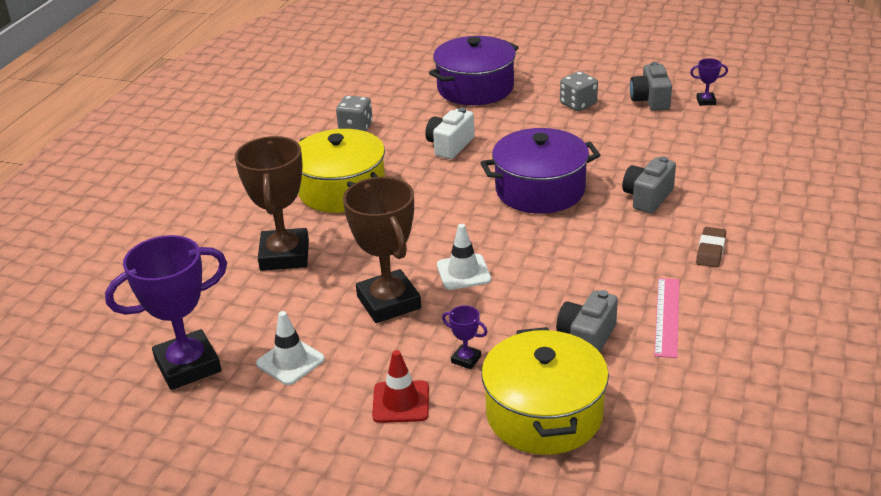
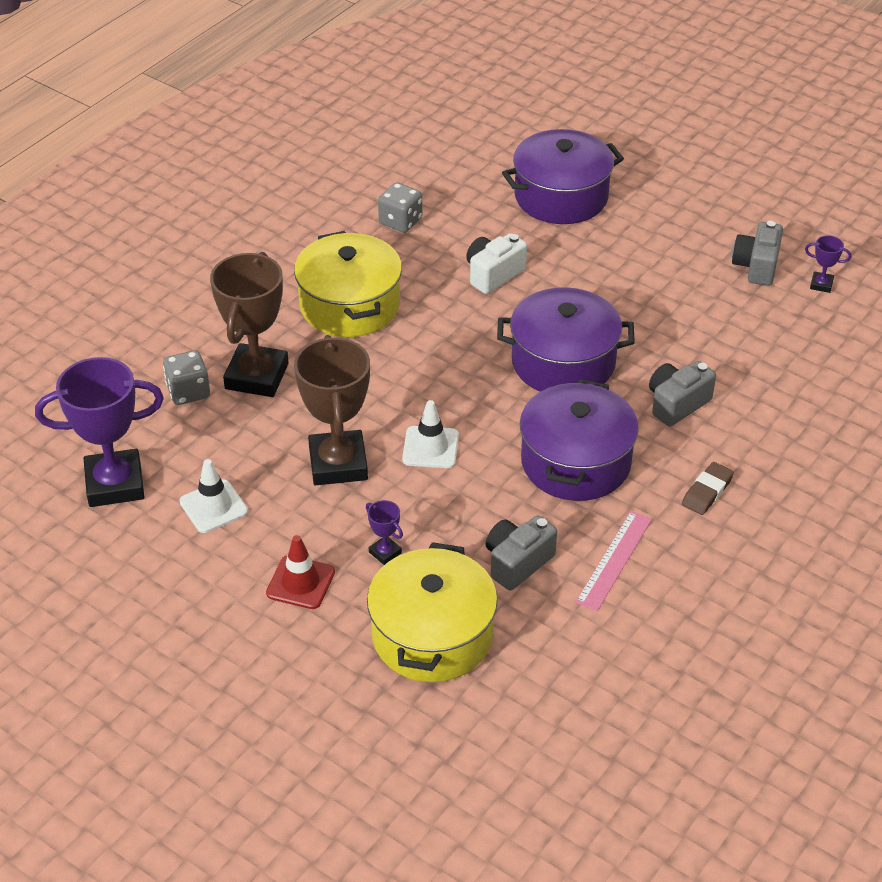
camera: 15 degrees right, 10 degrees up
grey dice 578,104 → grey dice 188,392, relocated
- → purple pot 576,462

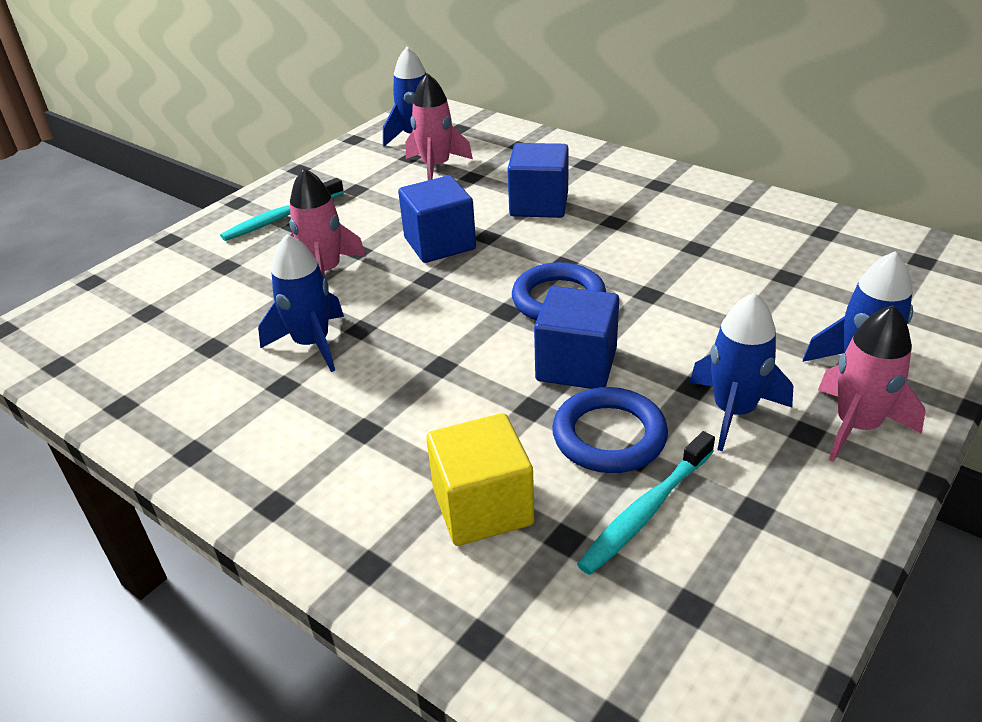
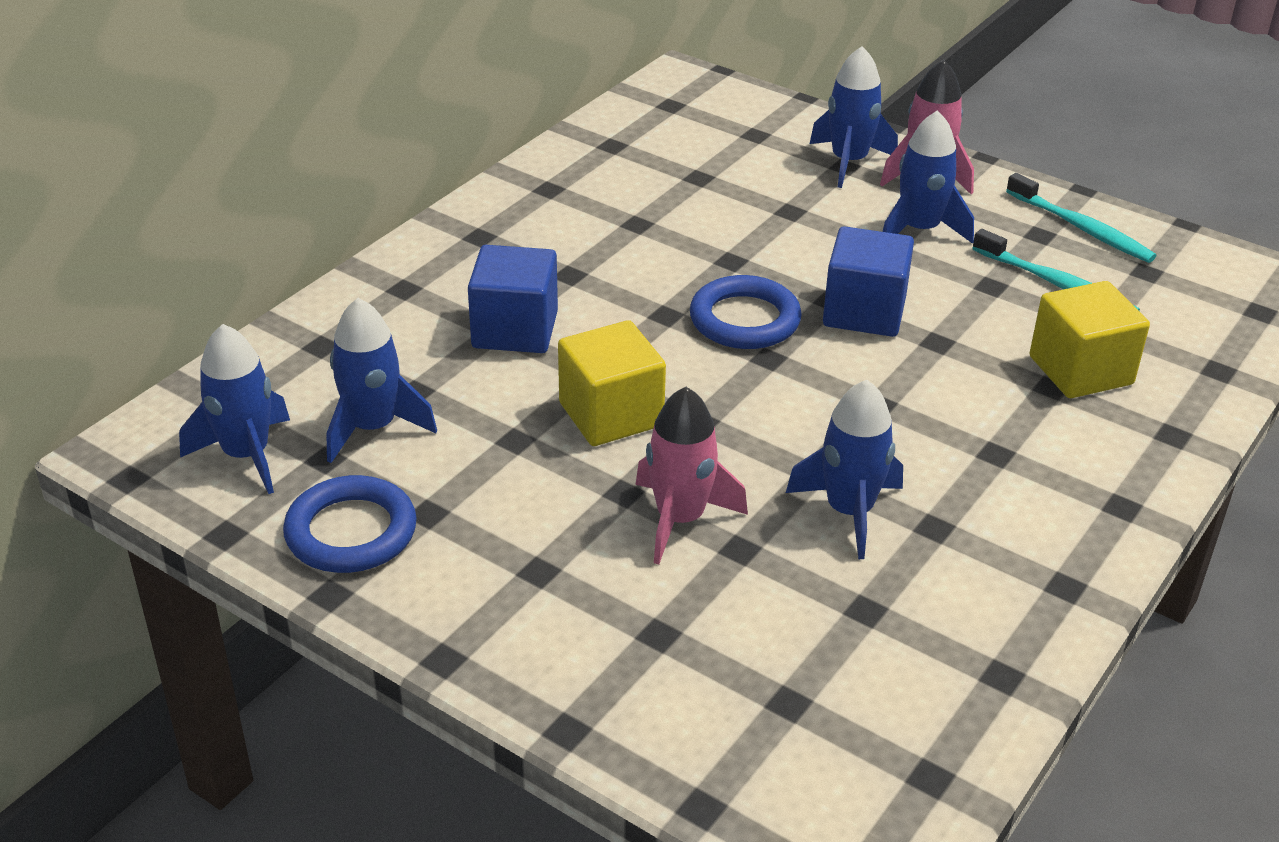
camera: 95 degrees left, 0 degrees up
turquoise toothbrush 281,217 → turquoise toothbrush 1081,228, relocated
blue cube 439,243 → yellow cube 611,414
pink rocket 436,167 → blue rocket 373,428
blue ring 609,436 → blue ring 351,532, relocated

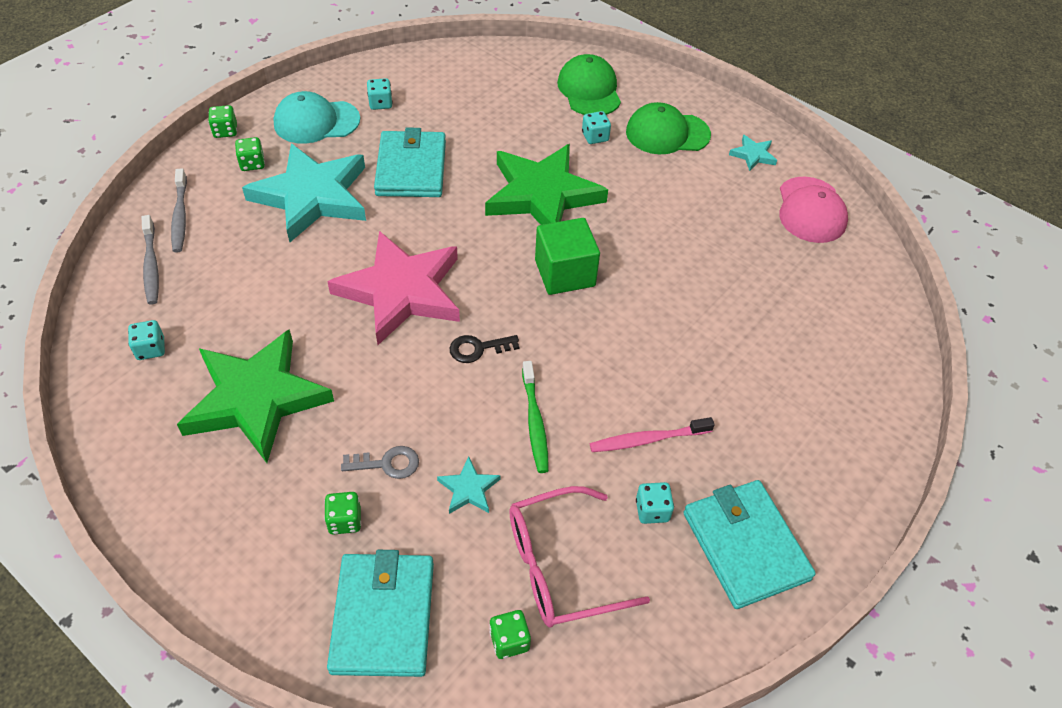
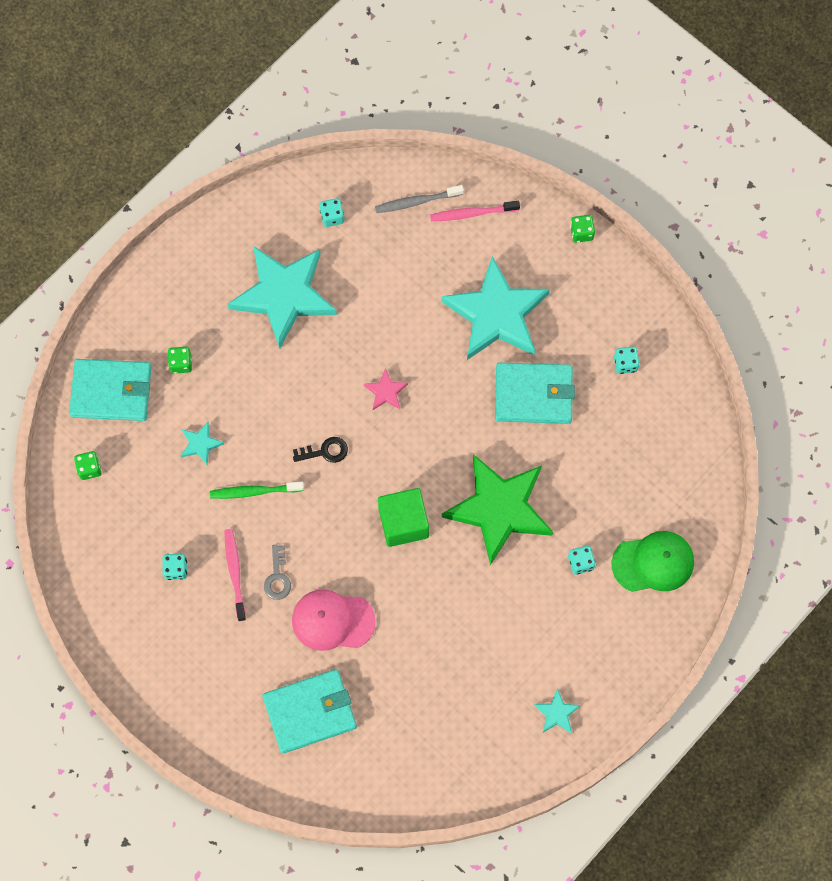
camera: 95 degrees right, 20 degrees up
grey toothbrush 180,216 → pink toothbrush 472,213
green star 256,399 → turquoise star 283,295
green dice 252,163 → -
turquoise cap 316,122 → -
pink star 401,291 → pink star 386,392, x0.40
grey key 387,464 → grey key 277,577, relocated
black key 478,348 → black key 325,451, 90 degrees clockwise
pink glasses 561,566 → -
green cap 667,133 → -
turquoise wallet 745,545 → turquoise wallet 310,712, relocated
pink cap 811,210 → pink cap 332,620, relocated

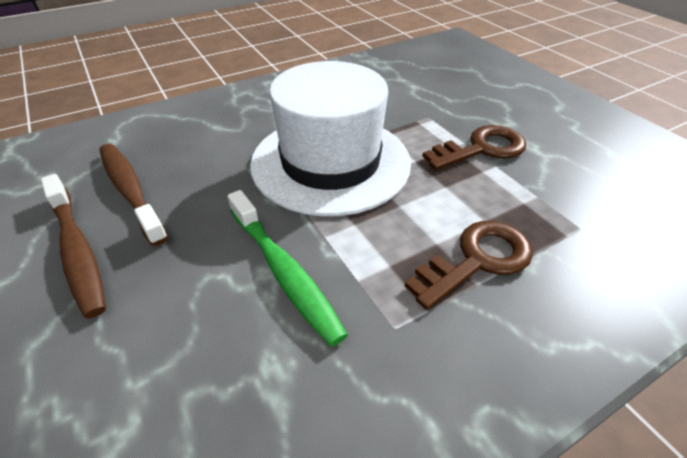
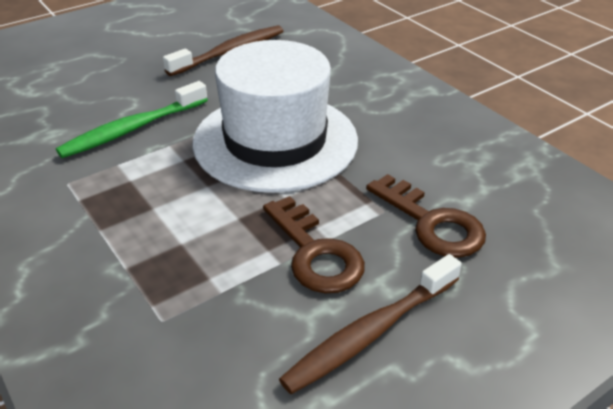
camera: 85 degrees right, 5 degrees down
brown toothbrush 77,251 → brown toothbrush 370,333, relocated
brown key 477,260 → brown key 432,223, relocated

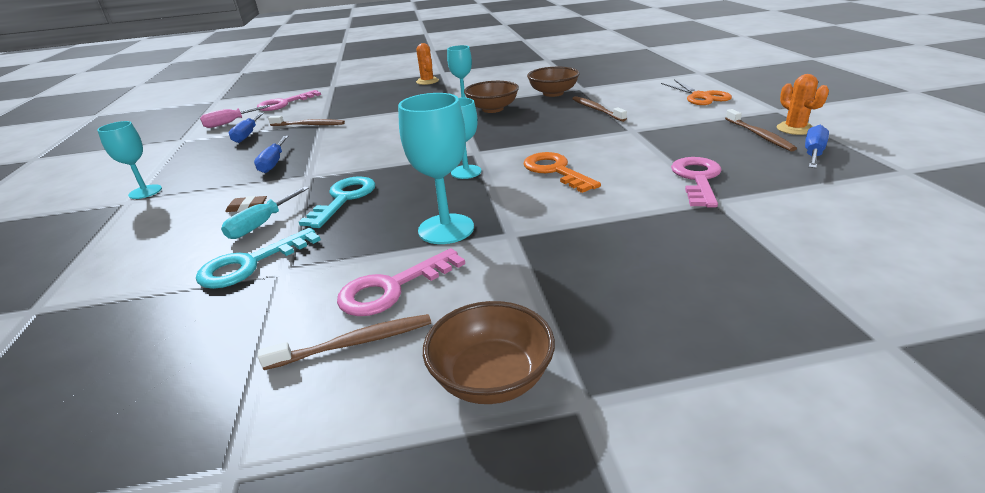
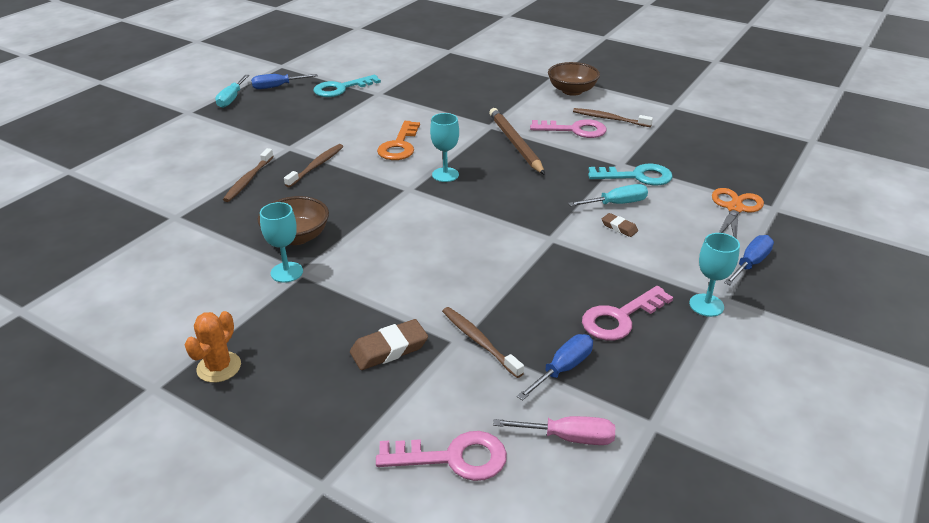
camera: 140 degrees left, 5 degrees up
blue screwdriver 273,163 → blue screwdriver 750,263, relocated
turquoise key 344,199 → turquoise key 341,88, relocated
turquoise goblet 446,229 → brown pencil 515,143
brown bowl 553,93 → -
orange scissors 700,96 → orange scissors 735,208, relocated
pink key 697,179 → pink key 620,318, relocated
brown toothbrush 759,135 → brown toothbrush 316,166, relocated
orange cactus 795,129 → turquoise screwdriver 231,99
- → brown eraser 389,349

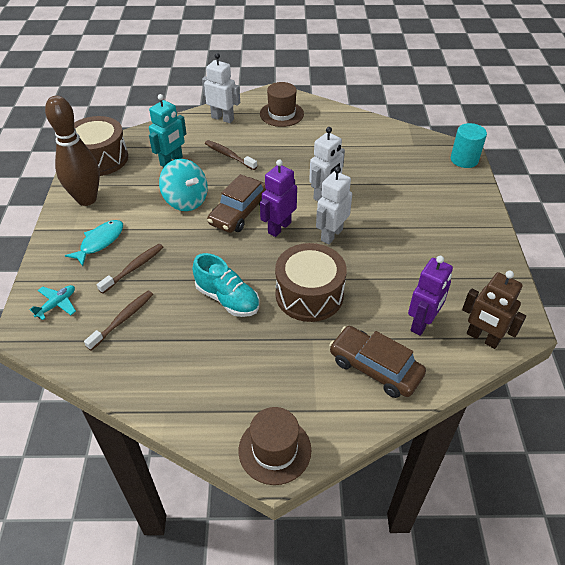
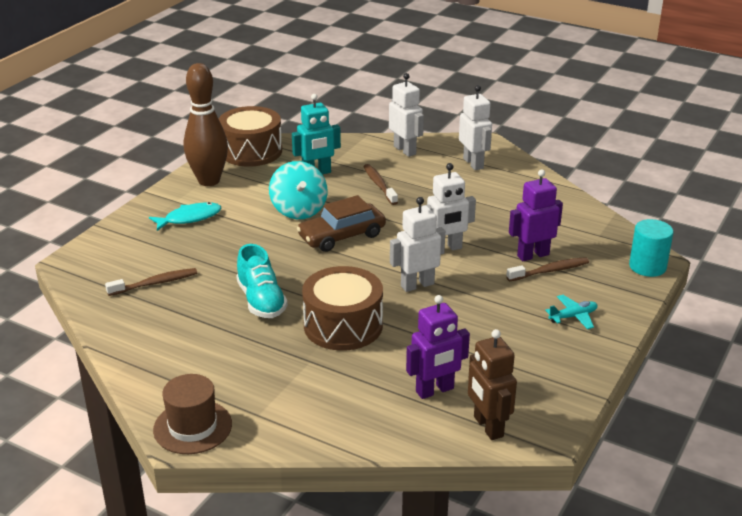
camera: 30 degrees right, 15 degrees down
turquoise plane 57,304 → turquoise plane 573,316, relocated
brown toothbrush 134,268 → brown toothbrush 550,271, relocated
brown hat 281,114 → white robot 473,163
purple robot 279,228 → purple robot 533,255, relocated
brown car 375,368 → -

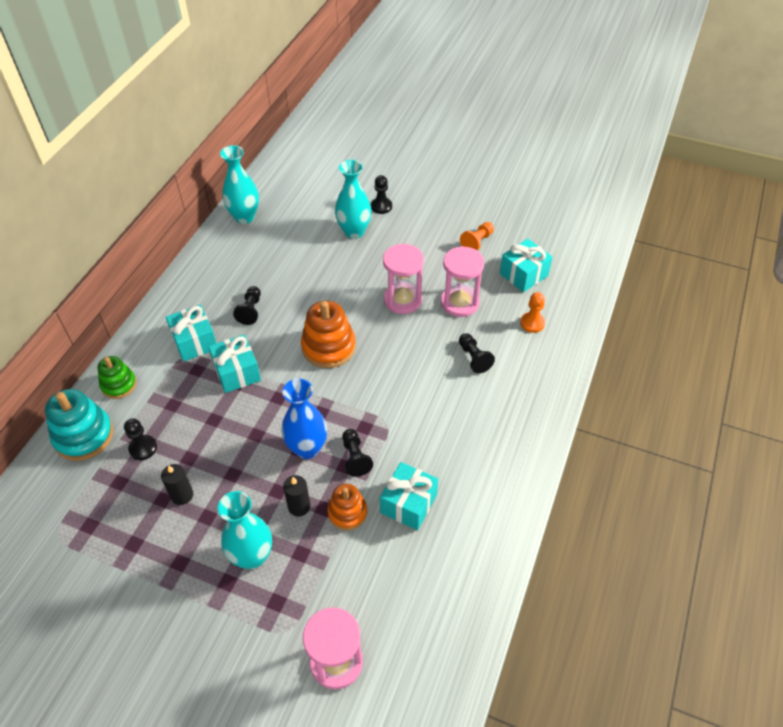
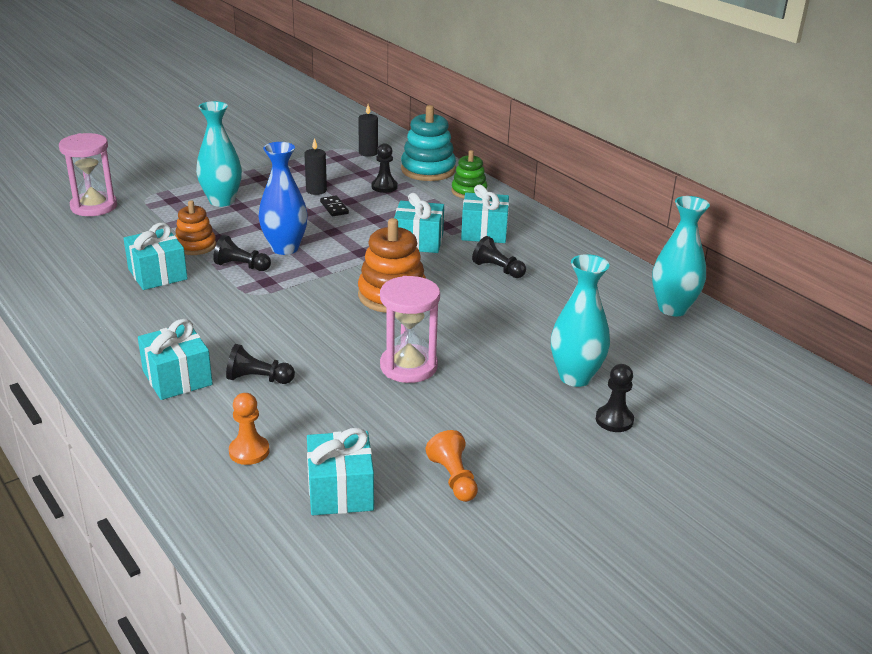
camera: 120 degrees right, 20 degrees down
black candle 299,506 → black candle 368,153, relocated
pink hourglass 459,302 → -
- → turquoise gift 177,378
- → black domino 334,208

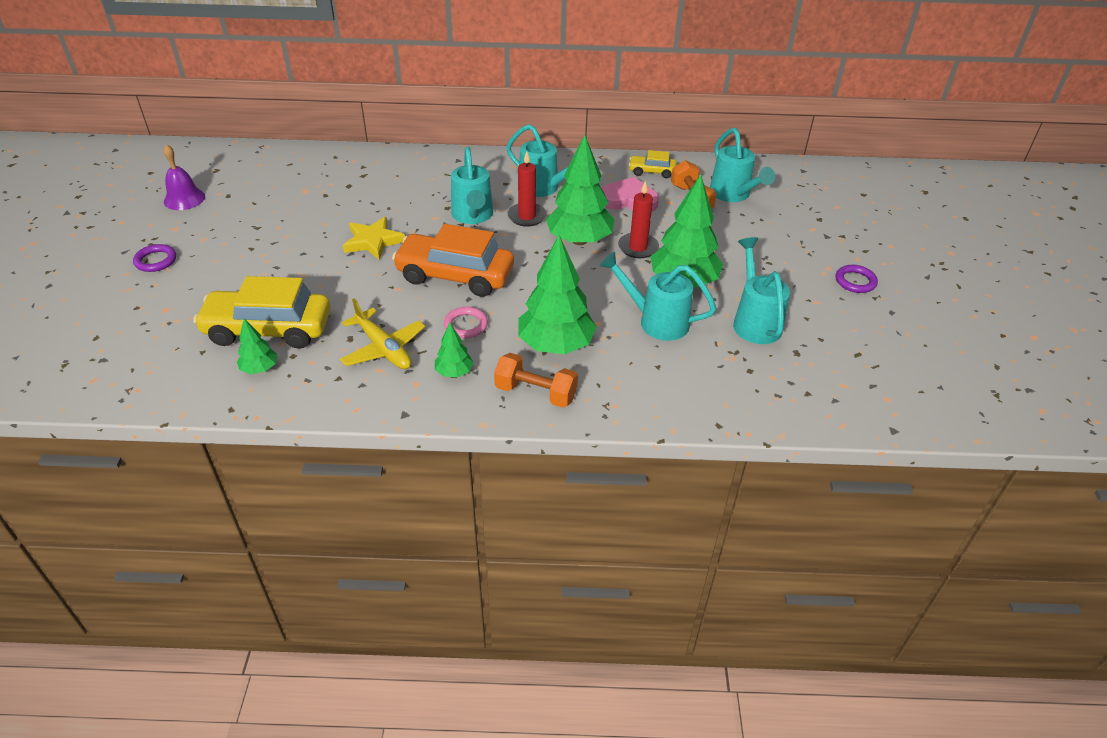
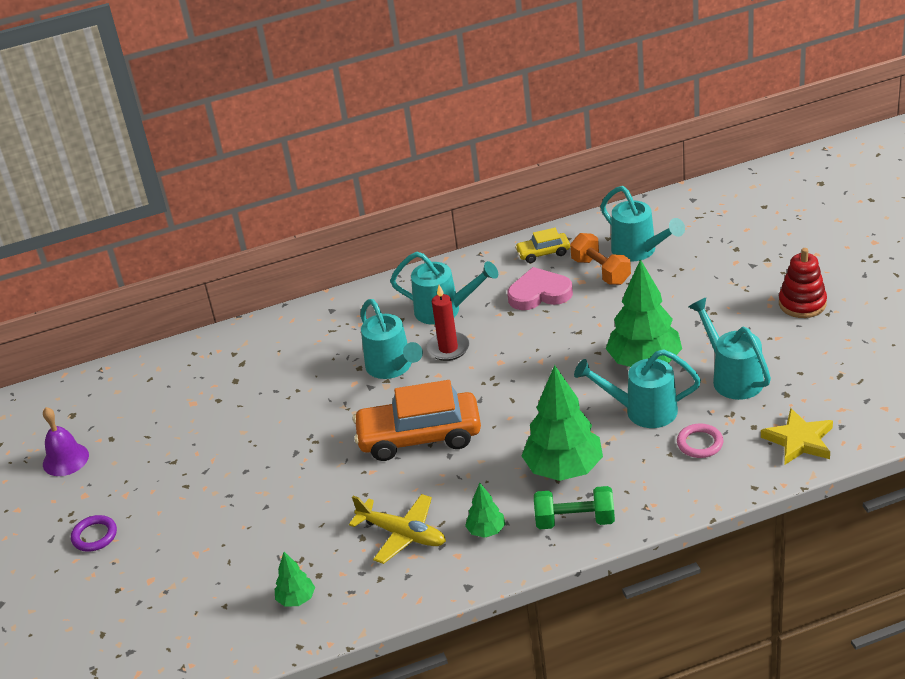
camera: 15 degrees left, 5 degrees down
yellow car 268,329 → -
yellow star 373,241 → yellow star 799,440, relocated
pink ring 466,325 → pink ring 700,443, relocated
orange dumbbell 536,393 → green dumbbell 575,521
green tree 579,240 → -
red candle 638,247 → -
purple ring 855,281 → red stacking toy 802,303

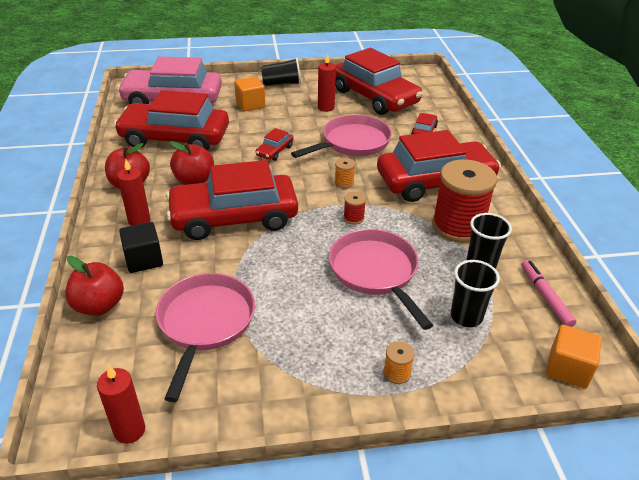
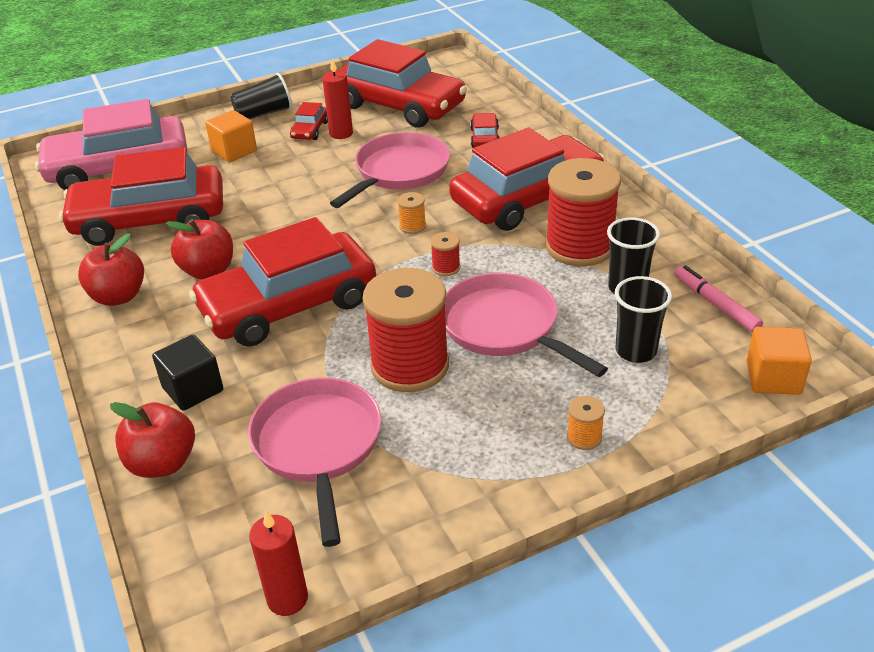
camera: 15 degrees left, 0 degrees up
red candle 139,221 → -
red car 274,151 → red car 310,130, relocated
- → red spool 410,366

